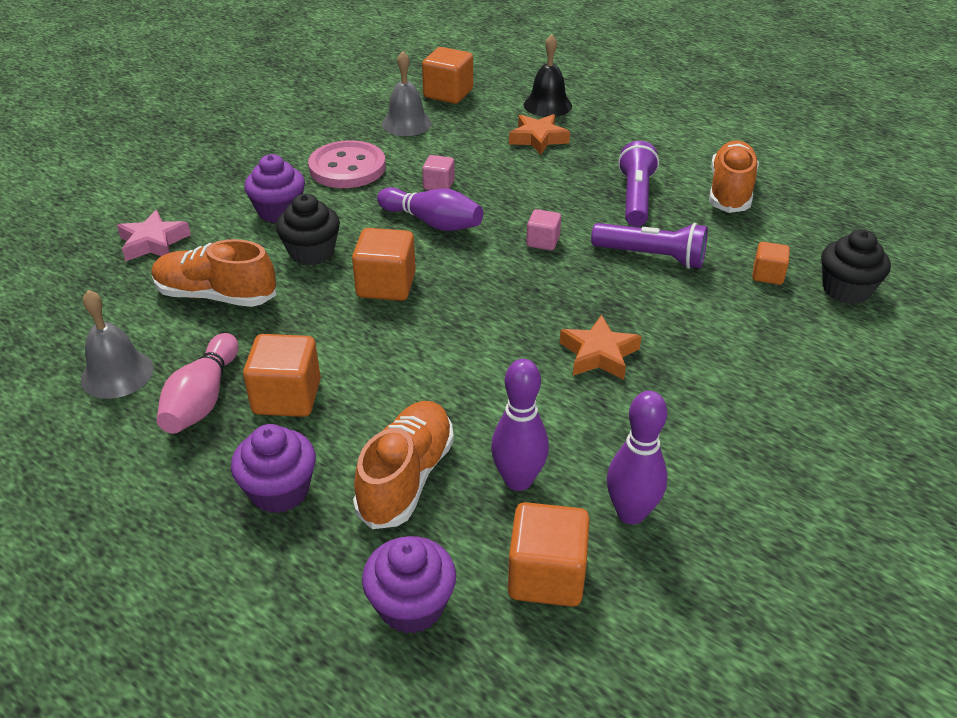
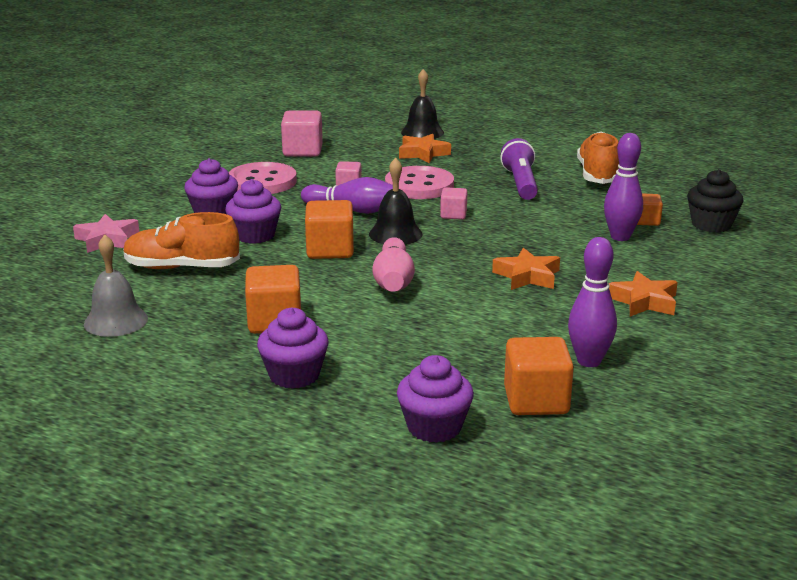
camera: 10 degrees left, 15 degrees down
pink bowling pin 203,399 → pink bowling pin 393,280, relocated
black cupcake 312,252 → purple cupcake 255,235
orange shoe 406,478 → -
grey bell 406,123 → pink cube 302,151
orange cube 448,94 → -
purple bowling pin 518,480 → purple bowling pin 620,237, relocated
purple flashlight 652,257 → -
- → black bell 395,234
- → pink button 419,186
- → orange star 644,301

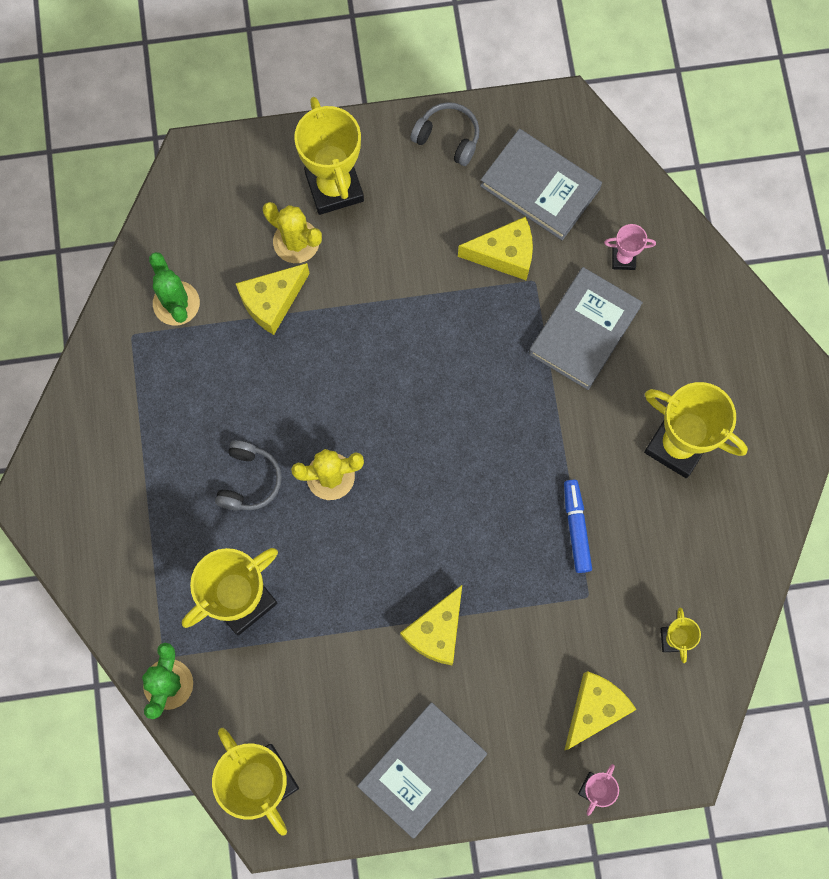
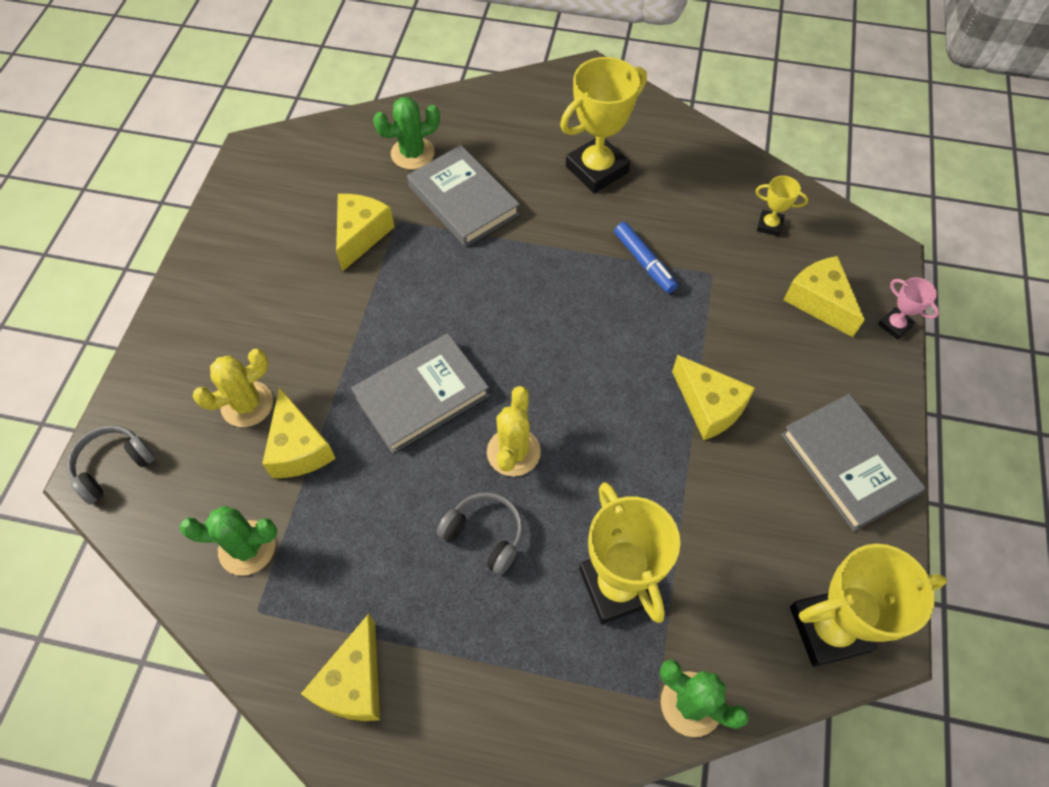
camera: 70 degrees left, 15 degrees down
yellow trophy 334,187 → -
grey headphones 448,138 → grey headphones 113,466, relocated
grey book 540,187 → grey book 421,395, relocated
blue marker 576,527 → blue marker 644,262, 135 degrees counterclockwise
pink trophy 623,259 → green cactus 412,153
- → yellow cheese 354,683

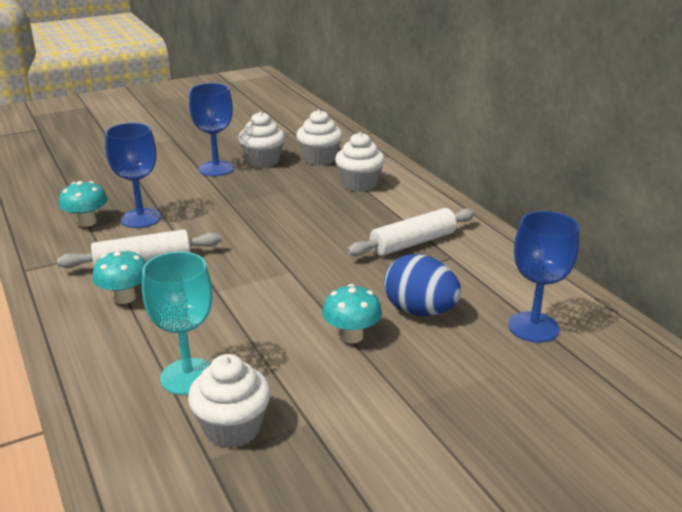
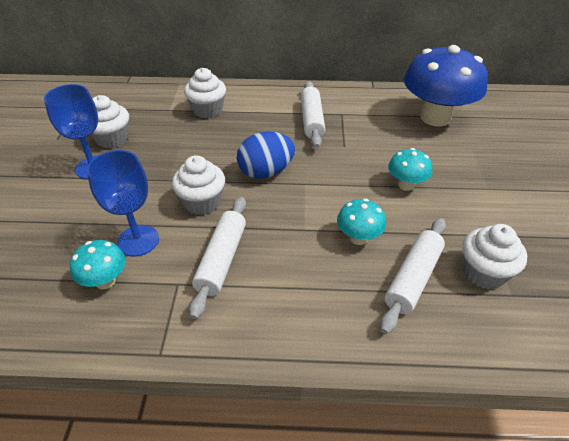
camera: 60 degrees left, 15 degrees up
turquoise mushroom 125,298 → turquoise mushroom 358,238, relocated
turquoise goblet 188,376 → white rolling pin 413,279
white cupcake 319,159 → white cupcake 202,202, relocated
blue egg 420,311 → blue egg 266,172, relocated
blue goblet 533,327 → blue mushroom 435,118

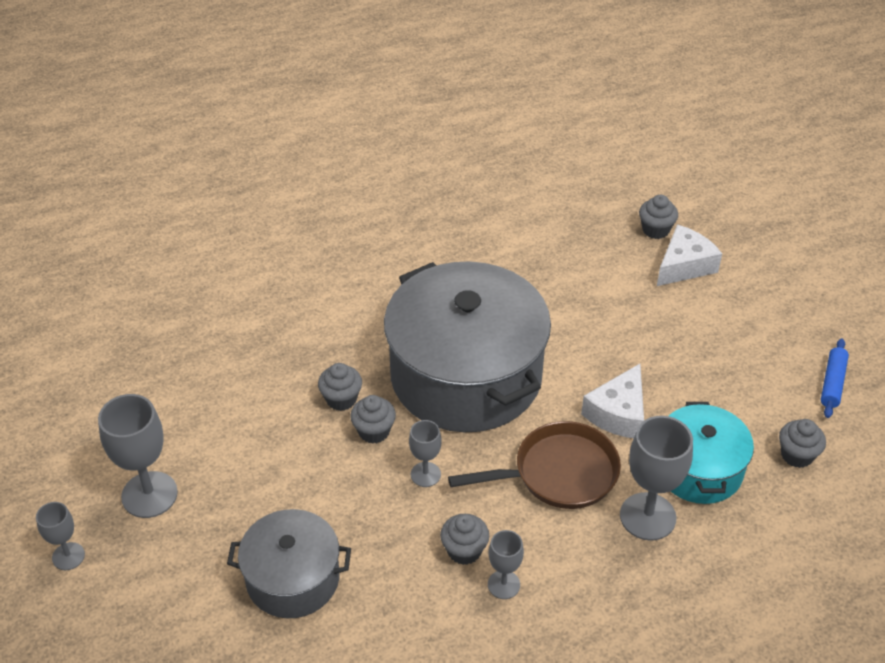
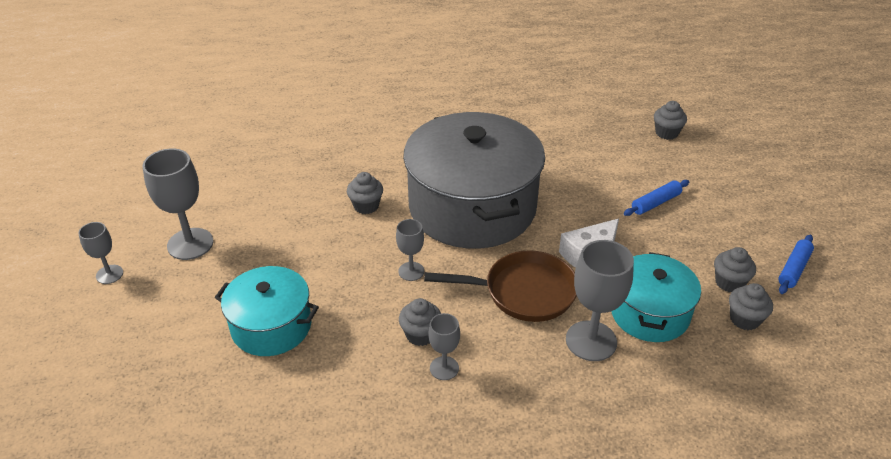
camera: 15 degrees right, 5 degrees down
grey pot 293,578 → turquoise pot 271,326
grey cupcake 374,431 → grey cupcake 729,282, relocated
white cheese 684,265 → -
- → blue rolling pin 655,203

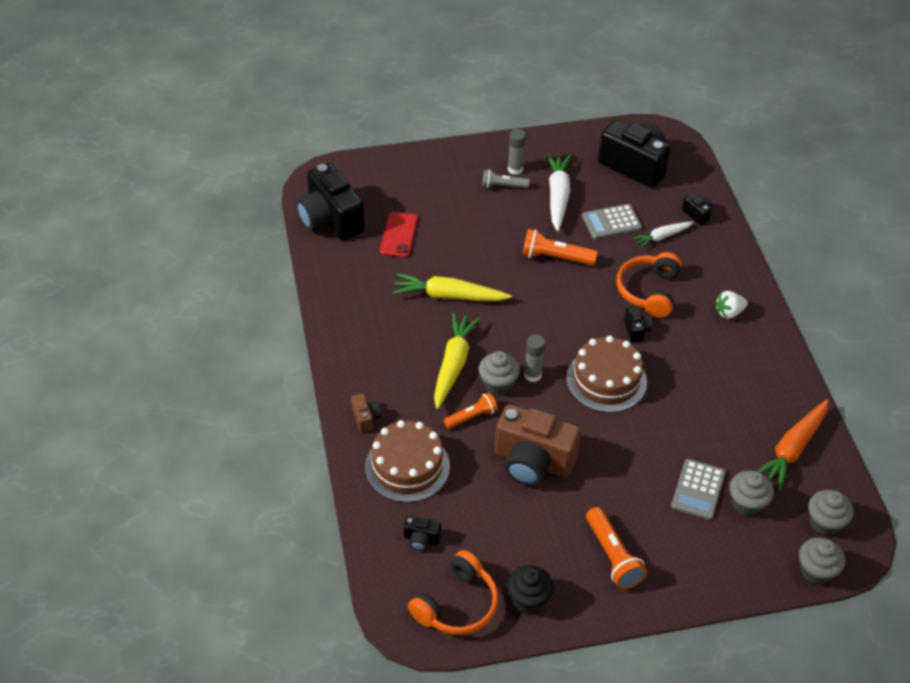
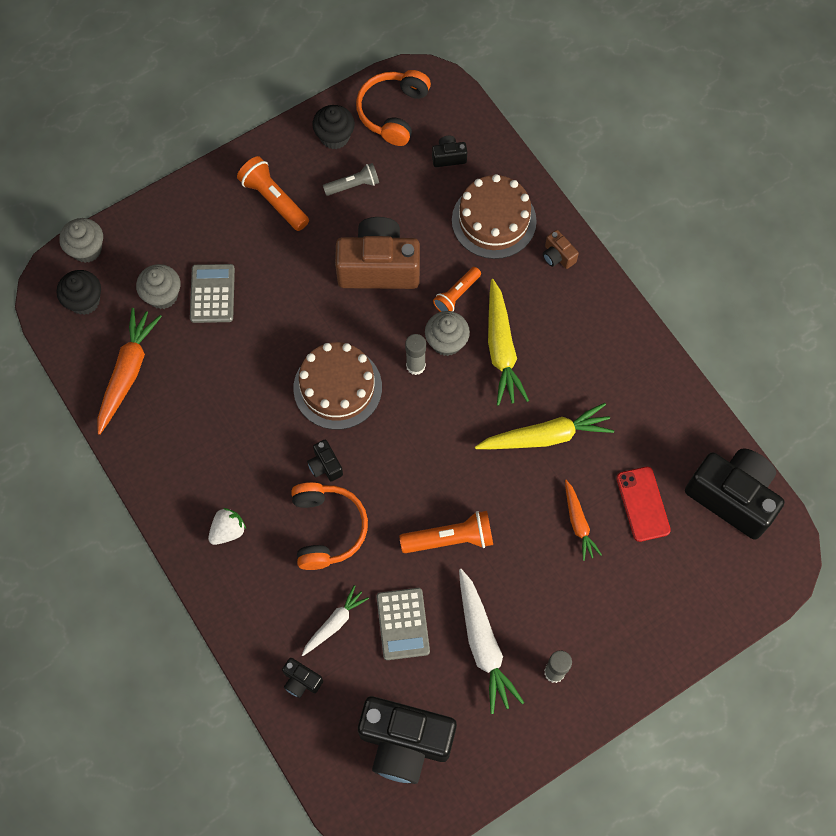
camera: 160 degrees right, 20 degrees up
grey flashlight 503,186 → grey flashlight 353,185, relocated
grey calculator 611,222 → grey calculator 403,624, 120 degrees clockwise
grey cupcake 825,523 → black cupcake 84,301
- → orange carrot 578,523

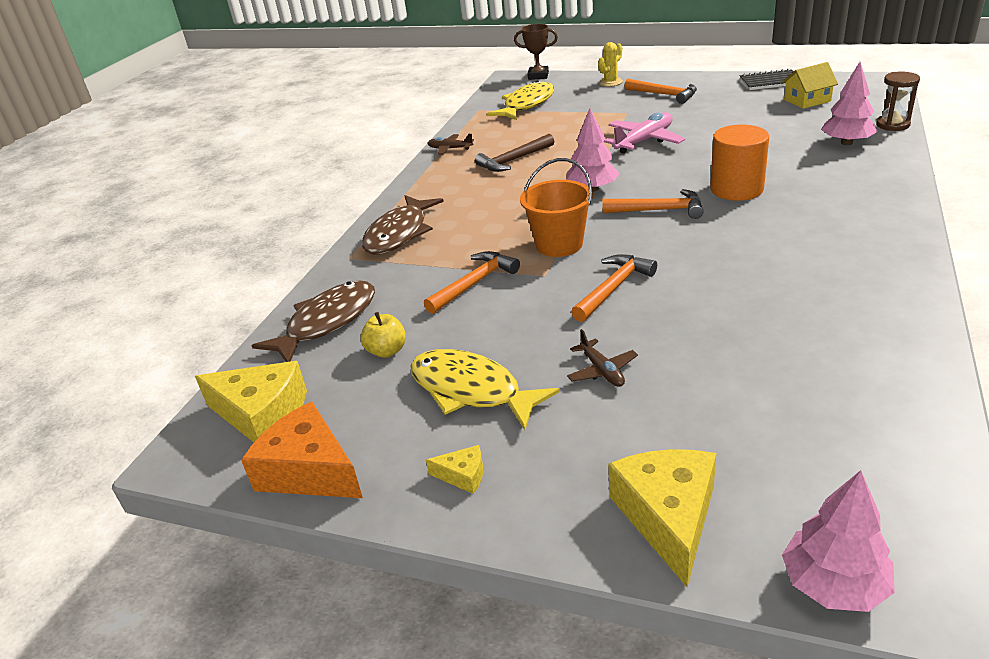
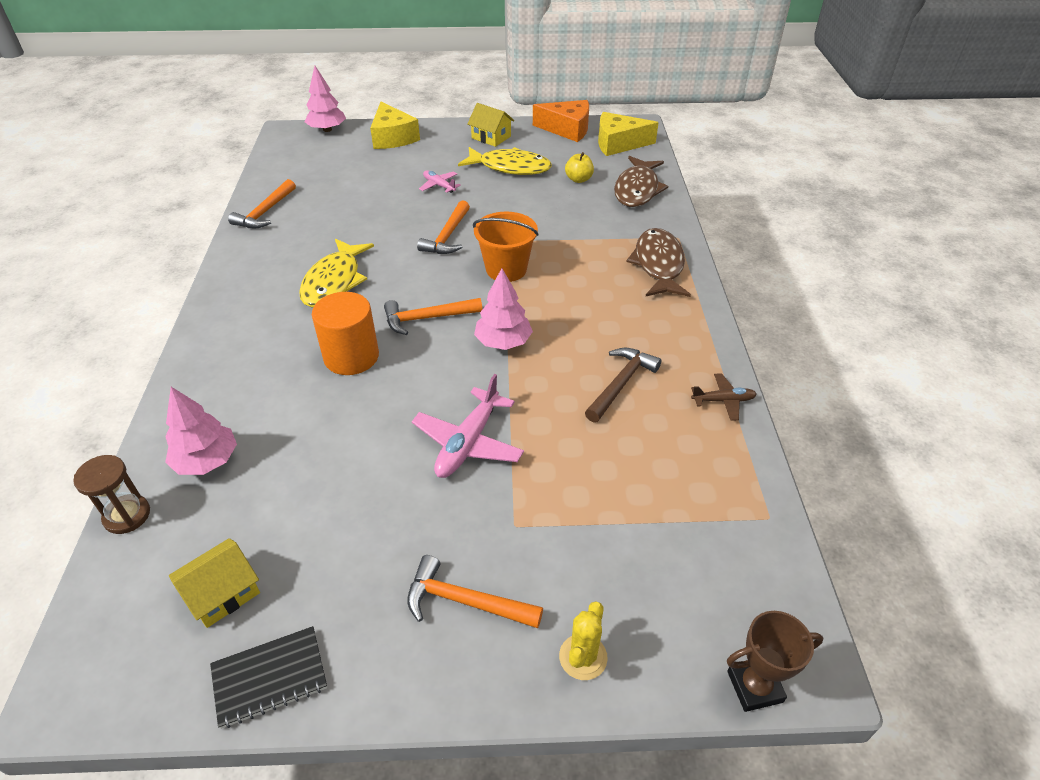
camera: 155 degrees right, 10 degrees up
orange hammer 474,283 → orange hammer 265,212, relocated
yellow cheese 463,475 → yellow house 491,137
yellow fish 526,105 → yellow fish 334,281, relocated
brown plane 602,371 → pink plane 439,186

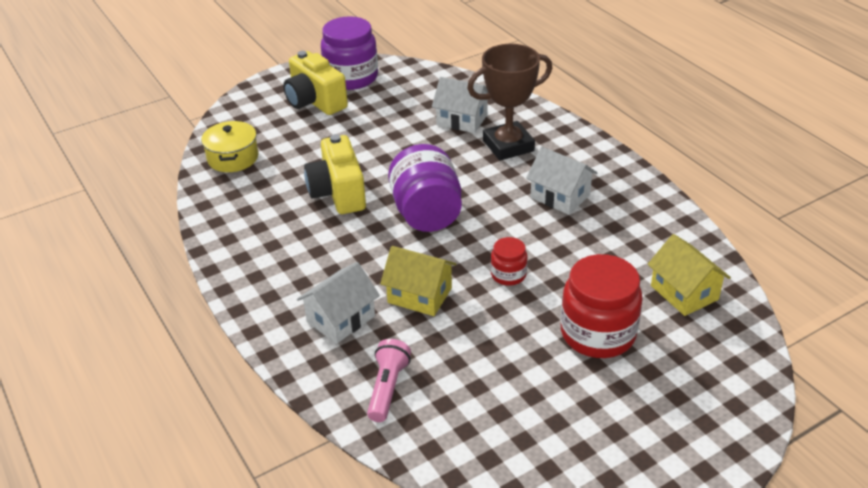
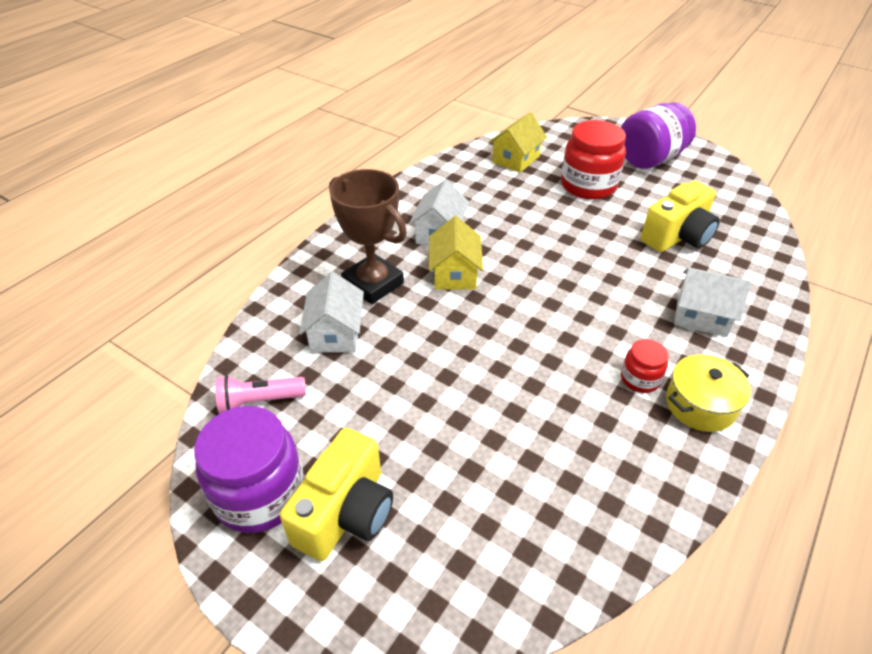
camera: 115 degrees left, 5 degrees up
yellow pot 233,158 → yellow pot 700,405, relocated
yellow camera 338,193 → yellow camera 677,236, relocated
pink flashlight 387,388 → pink flashlight 259,401, relocated
yellow house 419,295 → yellow house 454,273, relocated
purple jar 426,214 → purple jar 650,159, relocated
red jar 508,275 → red jar 640,379, relocated

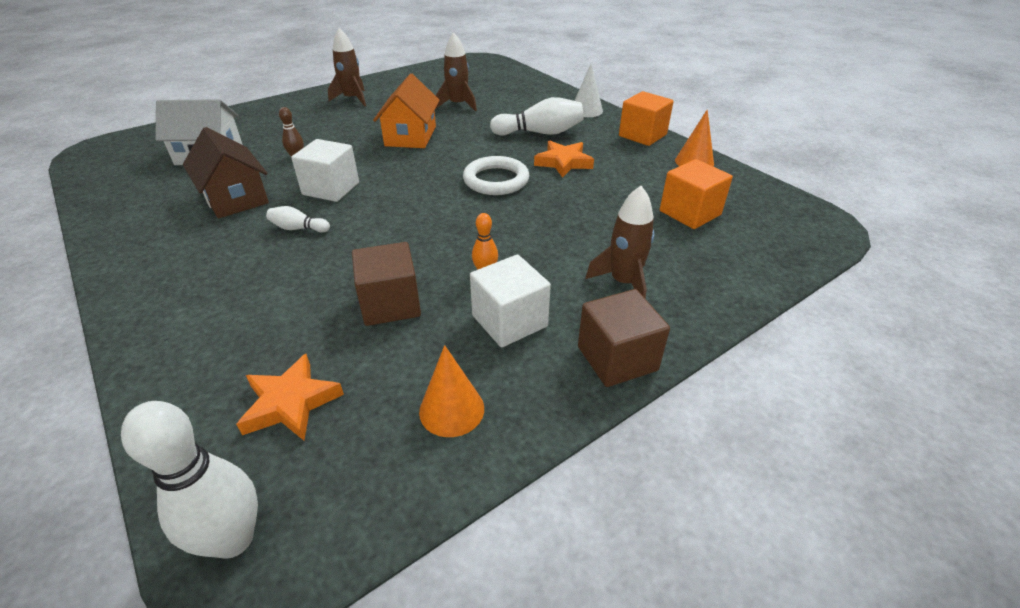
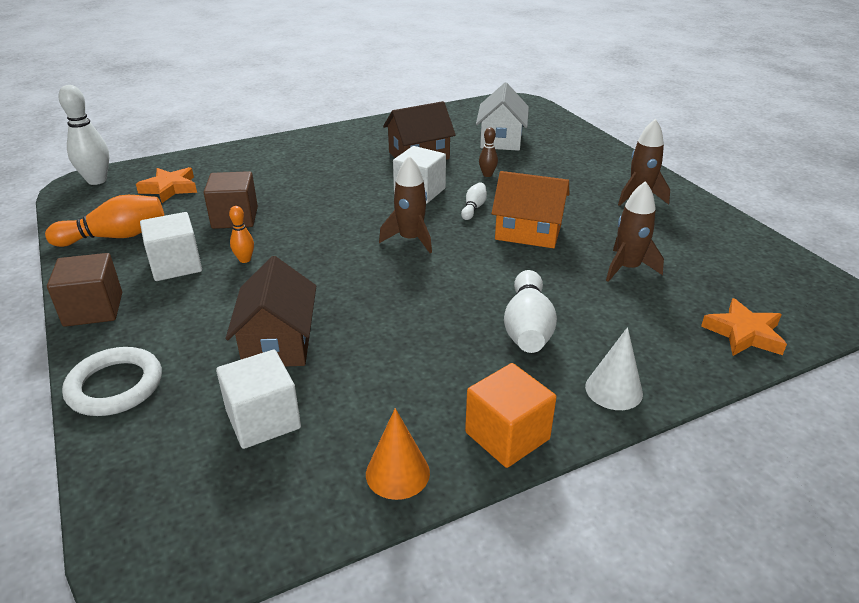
camera: 100 degrees right, 5 degrees down
white bowling pin 298,228 → white bowling pin 473,208, relocated
orange cone 451,409 → orange bowling pin 115,236
white ring 496,180 → white ring 115,386, relocated
orange star 563,162 → orange star 744,333, relocated
brown rocket 623,282 → brown rocket 410,239, relocated
orange cube 690,213 → white cube 263,419
- → brown house 278,342

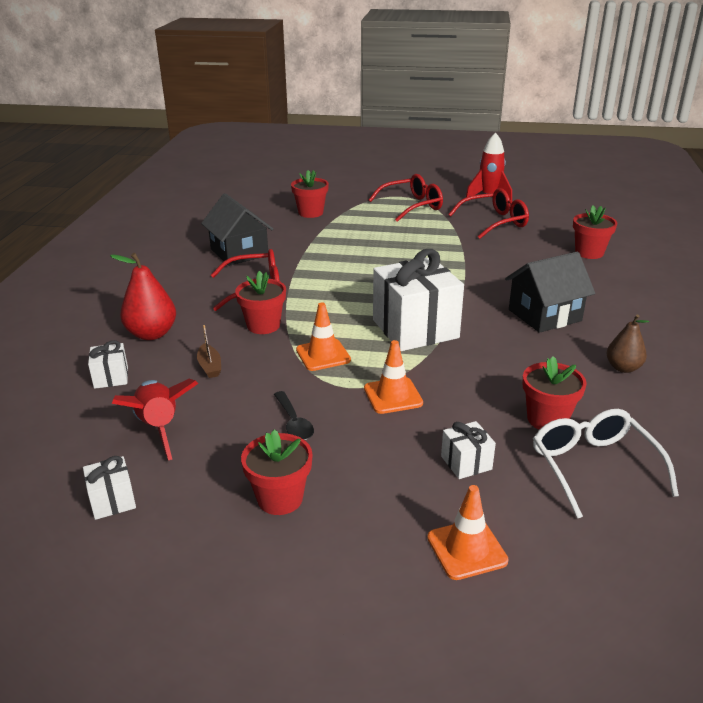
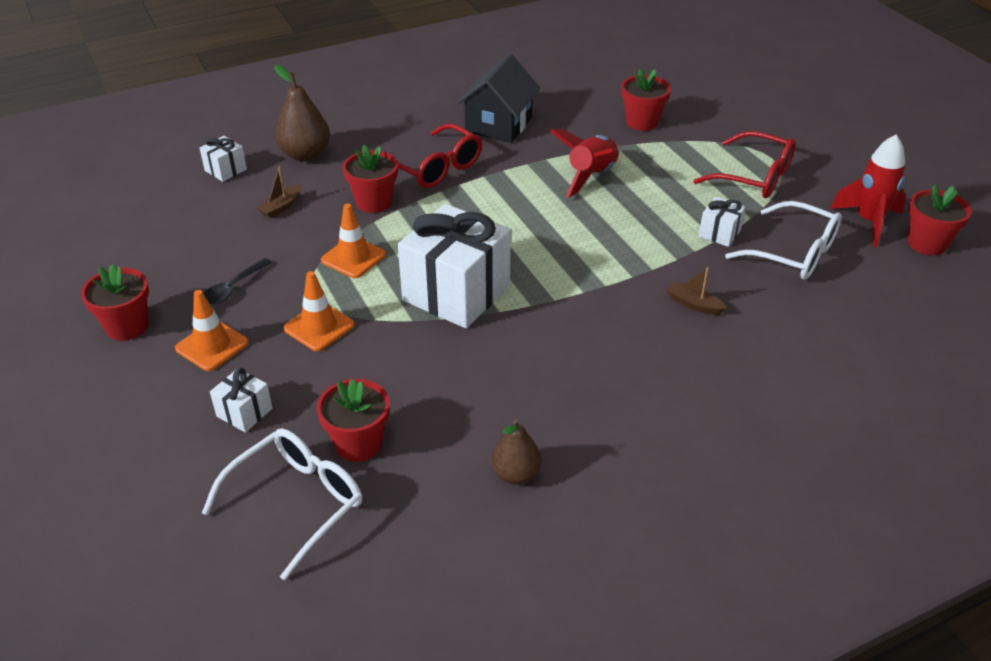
camera: 55 degrees right, 10 degrees up
white gift 112,501 → white gift 719,233, relocated
red pear 152,334 → brown pear 305,155
red rocket 159,428 → red rocket 591,176, relocated
orange traffic cone 467,549 → orange traffic cone 212,346, relocated
red glasses 495,222 → white glasses 794,253
black house 544,315 → -
red flower pot 589,253 → red flower pot 926,244, relocated
- → brown boat 694,304

